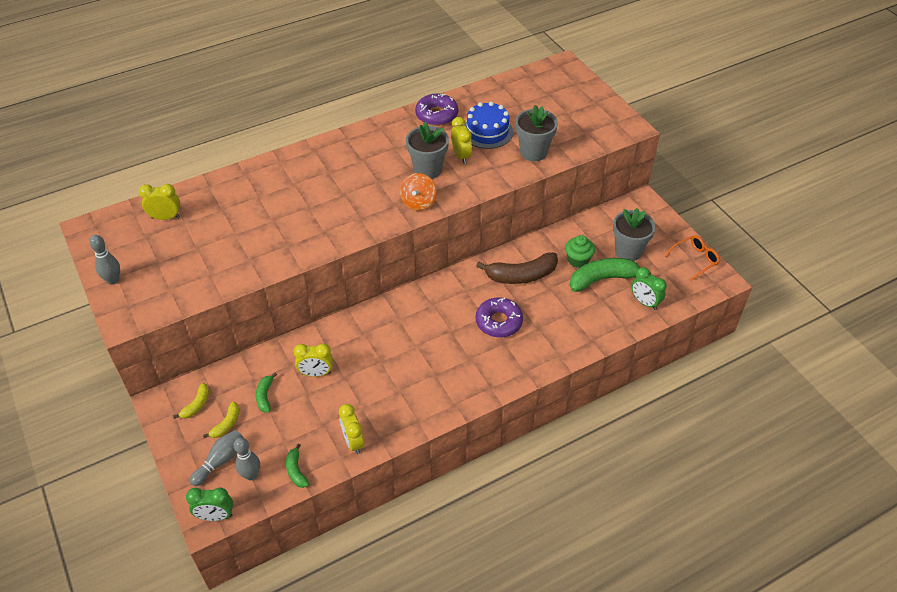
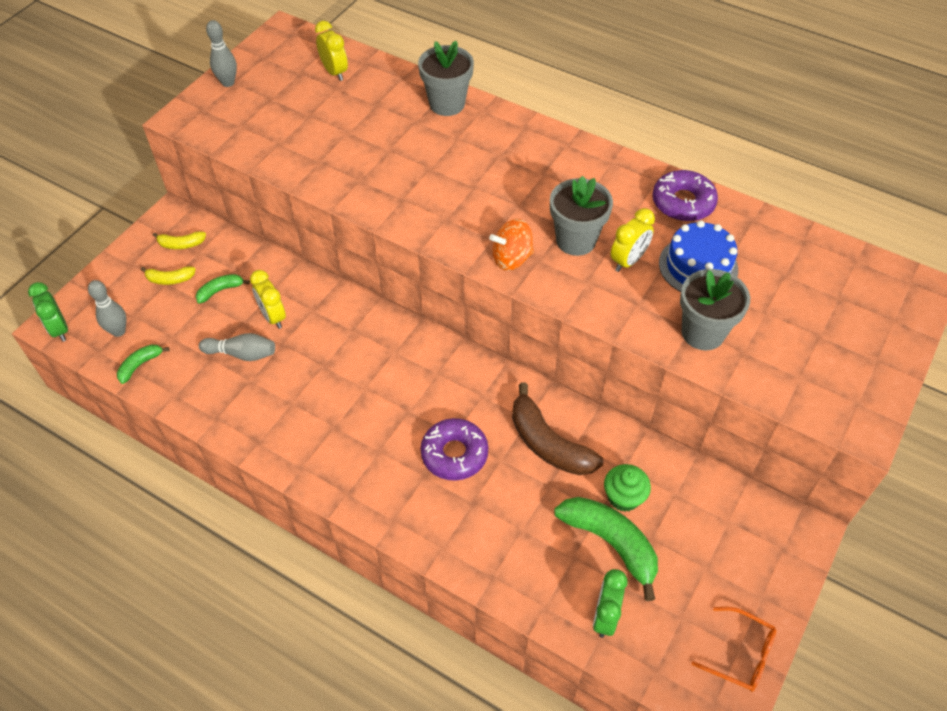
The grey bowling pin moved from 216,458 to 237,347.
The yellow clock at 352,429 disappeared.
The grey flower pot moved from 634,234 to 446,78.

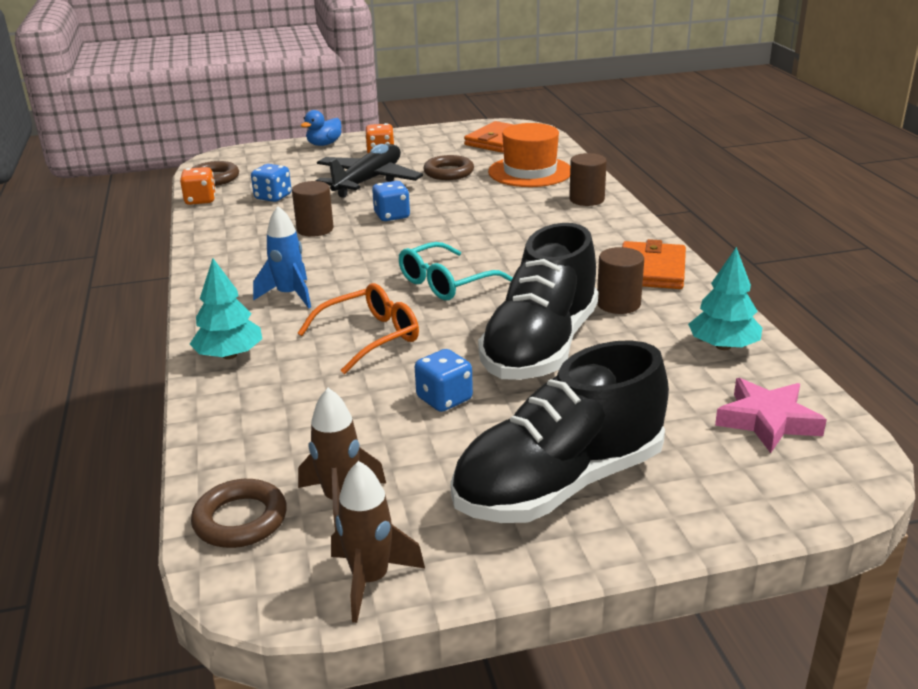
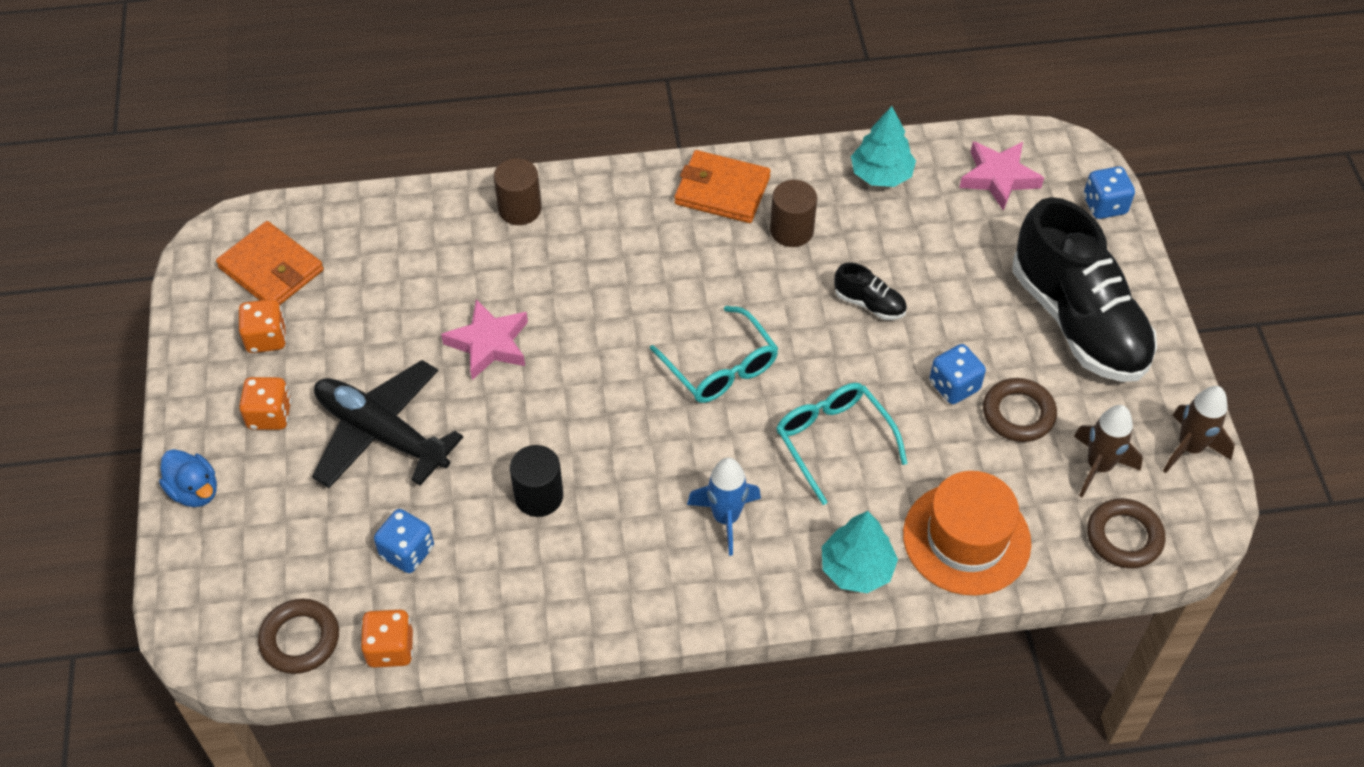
The brown cylinder at 313,209 became the black cylinder at 536,481.
The orange glasses at 358,328 became the turquoise glasses at 842,444.
The blue dice moved from 391,201 to 1109,192.
The brown ring moved from 448,167 to 1020,410.
The black shoe at 538,301 changed to 0.41 times the size.
The orange hat moved from 529,155 to 967,533.
The orange dice at 262,326 appeared.
The pink star at 484,339 appeared.

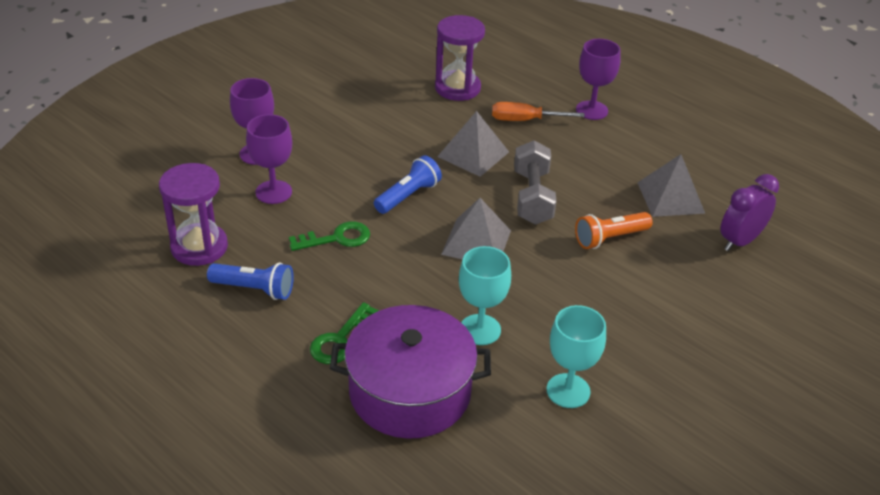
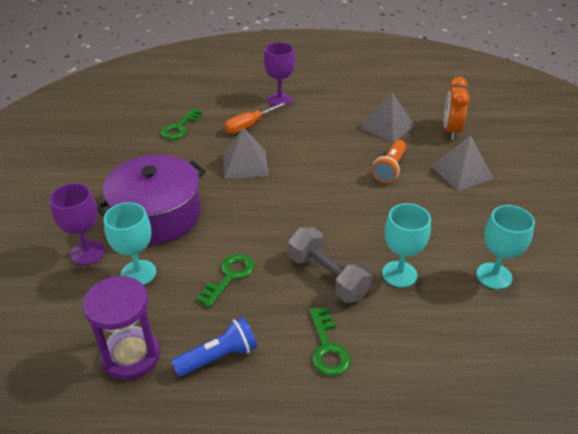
The purple goblet at 269,159 became the turquoise goblet at 130,243.
The purple pot moved from 410,372 to 151,199.
The blue flashlight at 408,184 disappeared.
The purple hourglass at 460,58 was replaced by the green key at 182,124.
The grey pyramid moved from 476,228 to 462,163.
The grey dumbbell moved from 535,182 to 330,265.
The purple clock at 749,212 became the orange clock at 457,108.

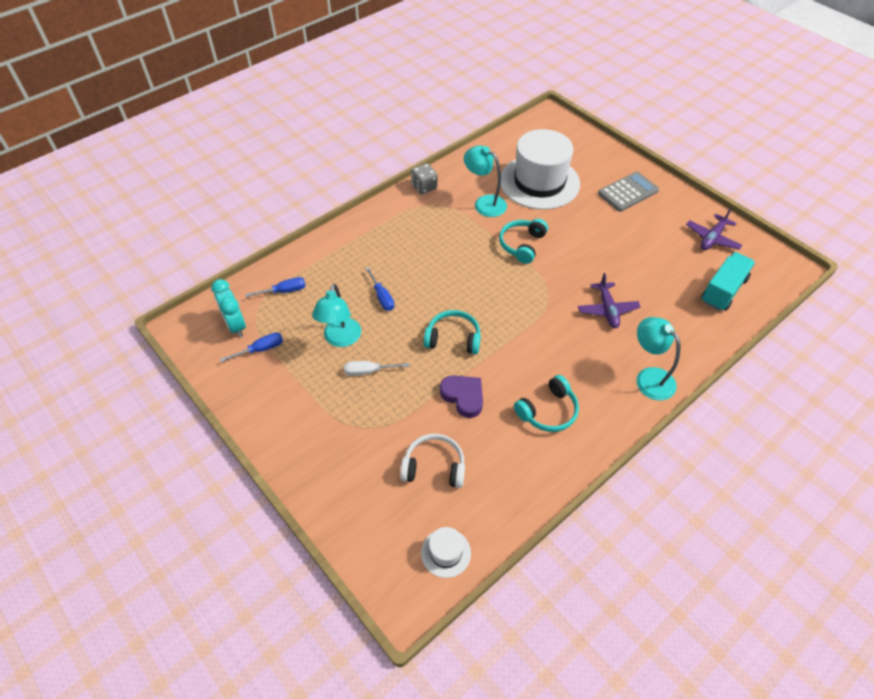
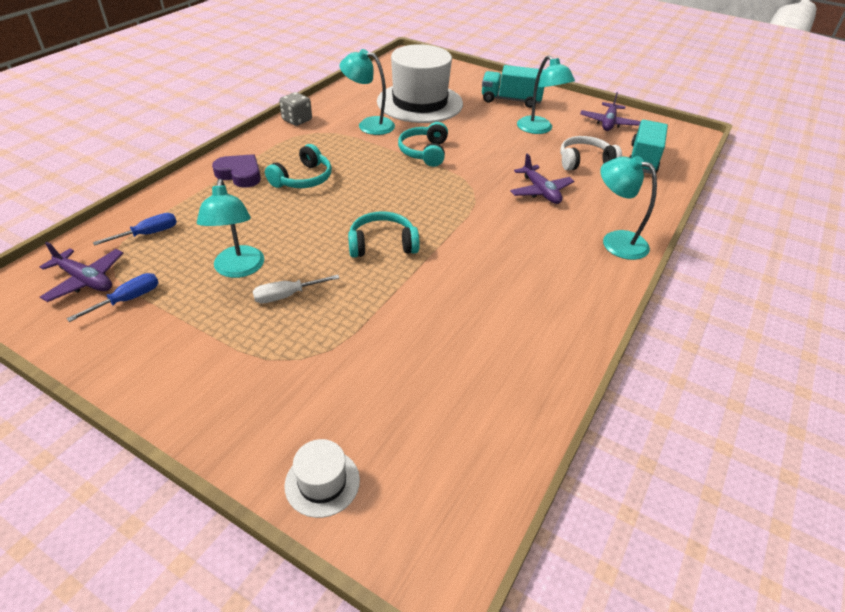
The turquoise clock at 228,308 was replaced by the purple plane at 81,272.
The blue screwdriver at 379,289 disappeared.
The white headphones moved from 432,461 to 591,153.
The white hat moved from 446,552 to 322,478.
The purple heart moved from 461,396 to 236,171.
The turquoise headphones moved from 546,403 to 298,166.
The grey calculator at 628,191 was replaced by the turquoise truck at 513,86.
The turquoise lamp at 546,94 appeared.

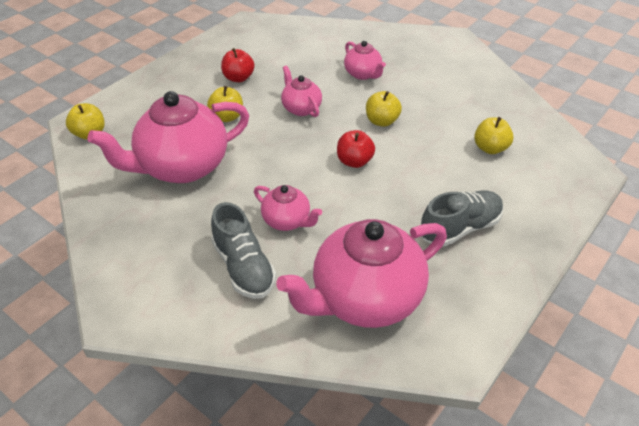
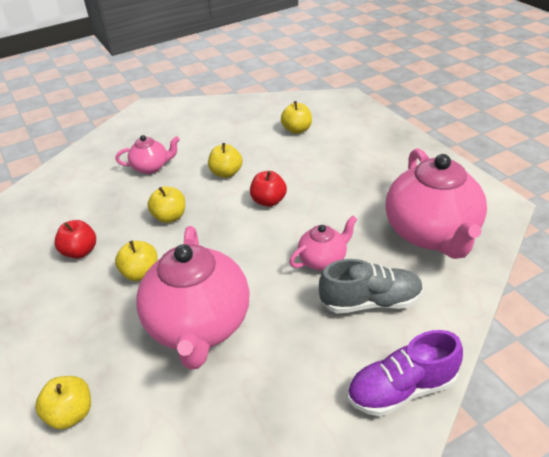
The pink teapot at 301,91 was replaced by the yellow apple at 166,204.
The grey shoe at 462,219 disappeared.
The purple shoe at 405,373 appeared.

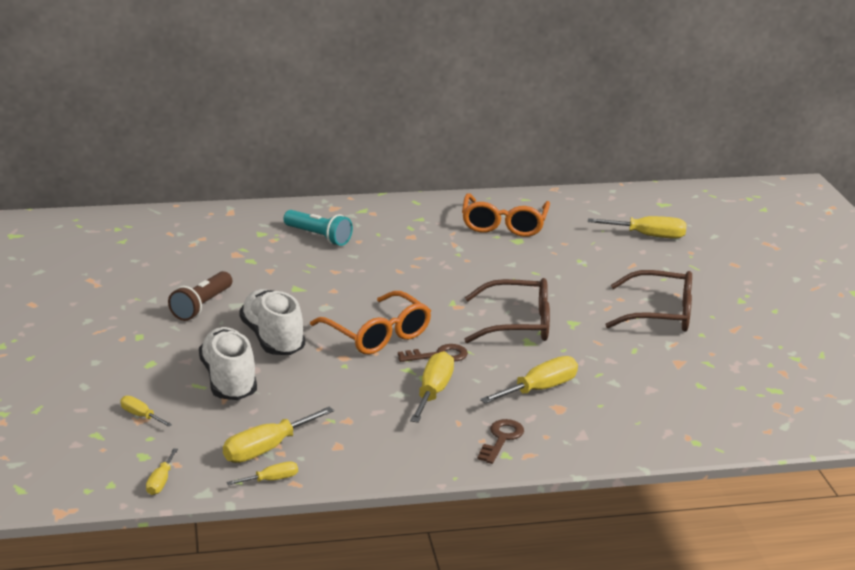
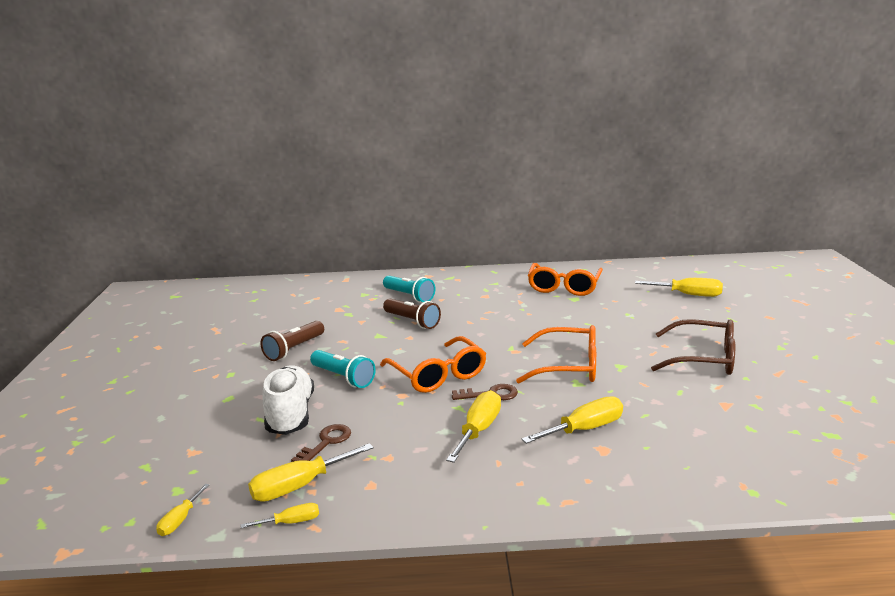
The yellow screwdriver at 146,411 disappeared.
The white shoe at 272,322 was replaced by the turquoise flashlight at 343,369.
The brown glasses at 507,310 became the orange glasses at 556,354.
The brown key moved from 500,441 to 321,443.
The brown flashlight at 412,314 appeared.

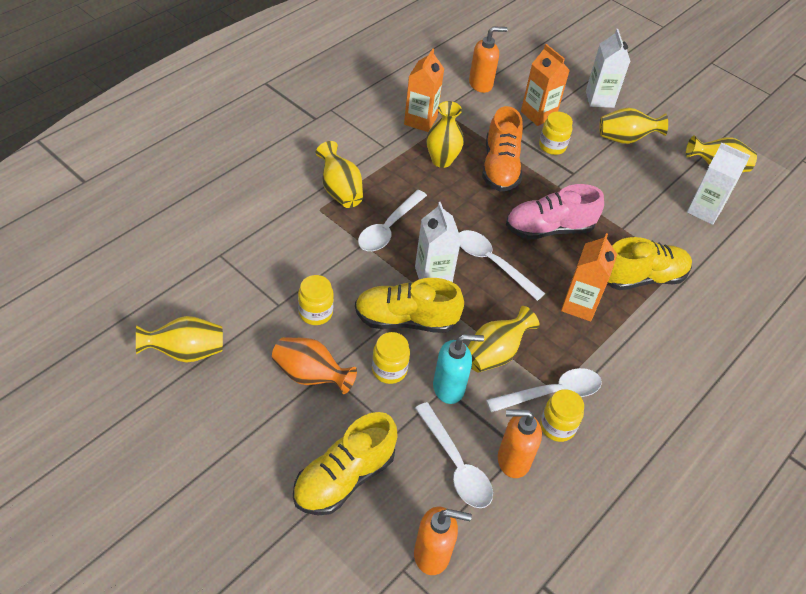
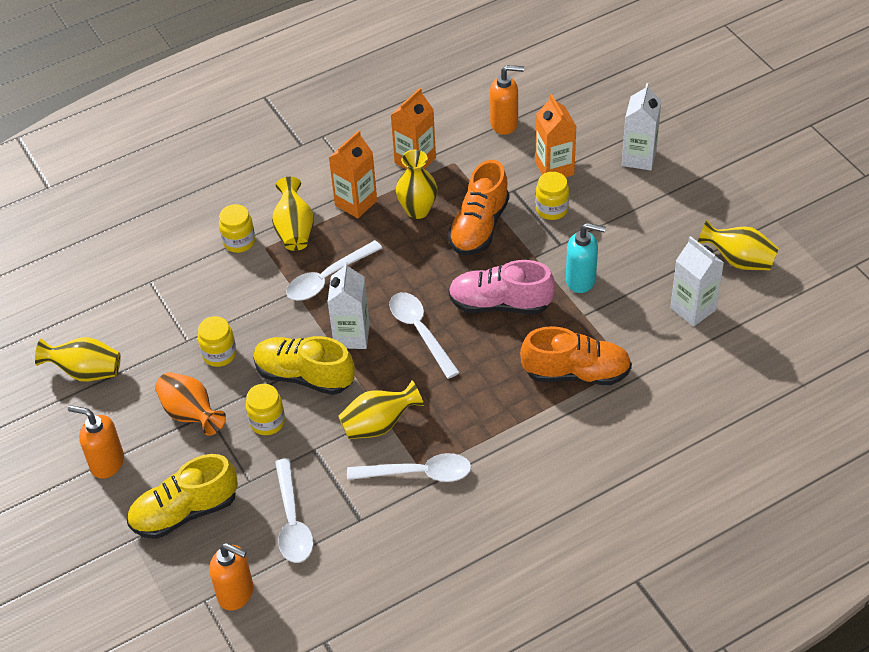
The turquoise soap dispenser moved from 458,369 to 586,258.
The orange soap dispenser moved from 520,444 to 96,442.
The yellow jar moved from 562,415 to 237,228.
The orange carton moved from 589,277 to 353,174.
The yellow vase at 633,126 disappeared.
The yellow shoe at 649,263 became the orange shoe at 576,355.

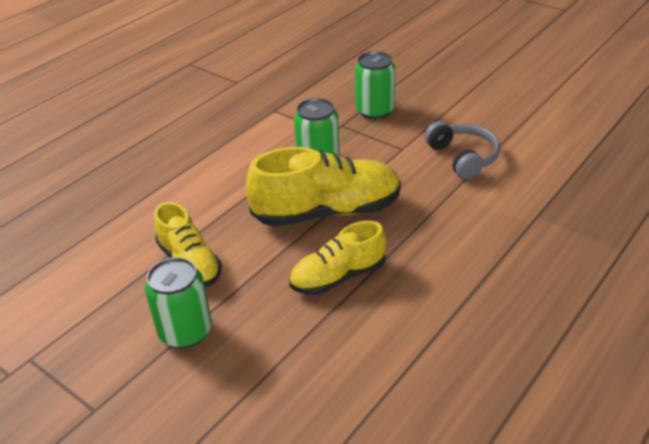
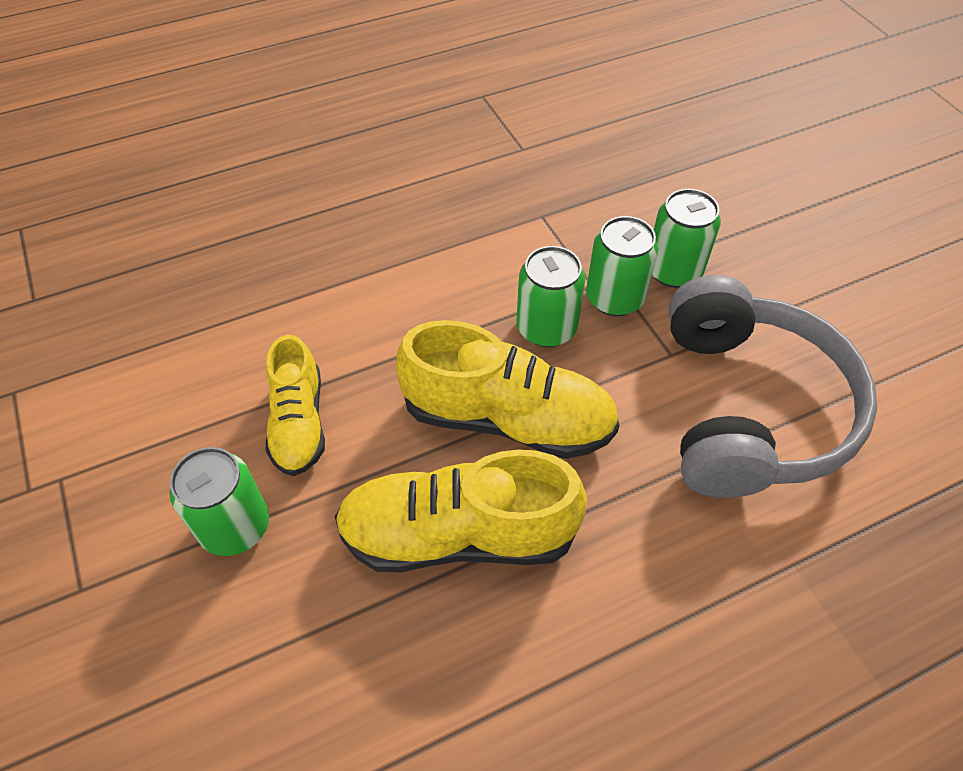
The yellow shoe at 337,258 changed to 1.60 times the size.
The grey headphones at 462,150 changed to 1.97 times the size.
The green can at 622,266 appeared.

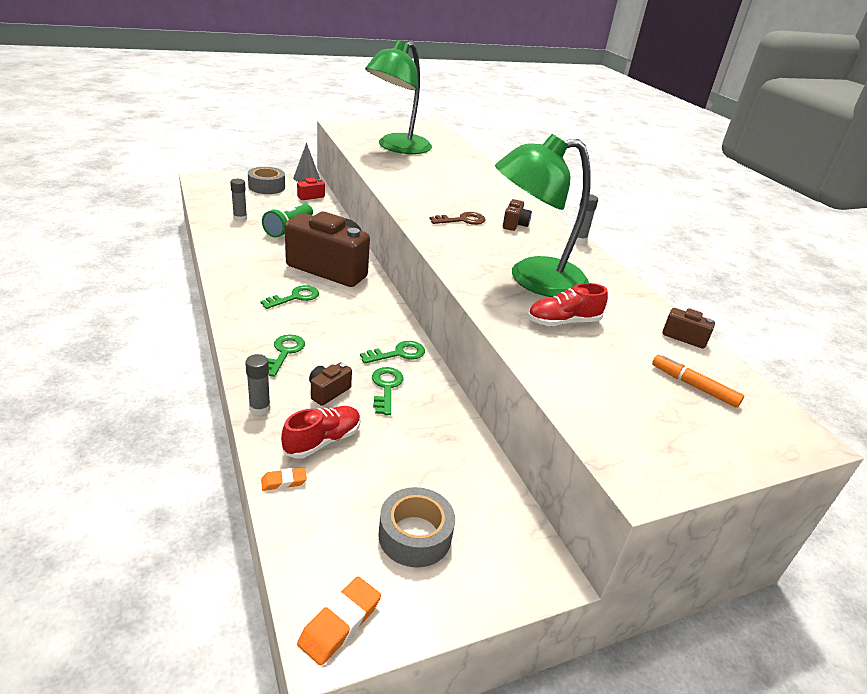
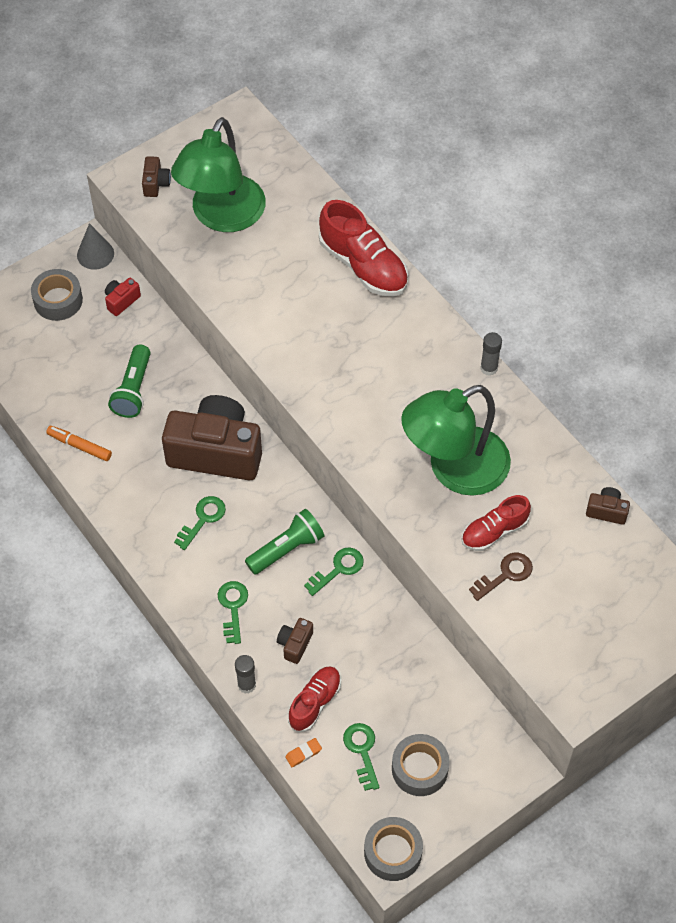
The grey glue stick at 238,200 disappeared.
The orange eraser at 339,621 was replaced by the grey tape at 393,849.
The green key moved from 388,391 to 361,757.
The brown key moved from 457,218 to 501,577.
The brown camera moved from 517,215 to 156,176.
The orange marker moved from 698,381 to 79,443.
The green flashlight at 284,542 appeared.
The red shoe at 363,248 appeared.

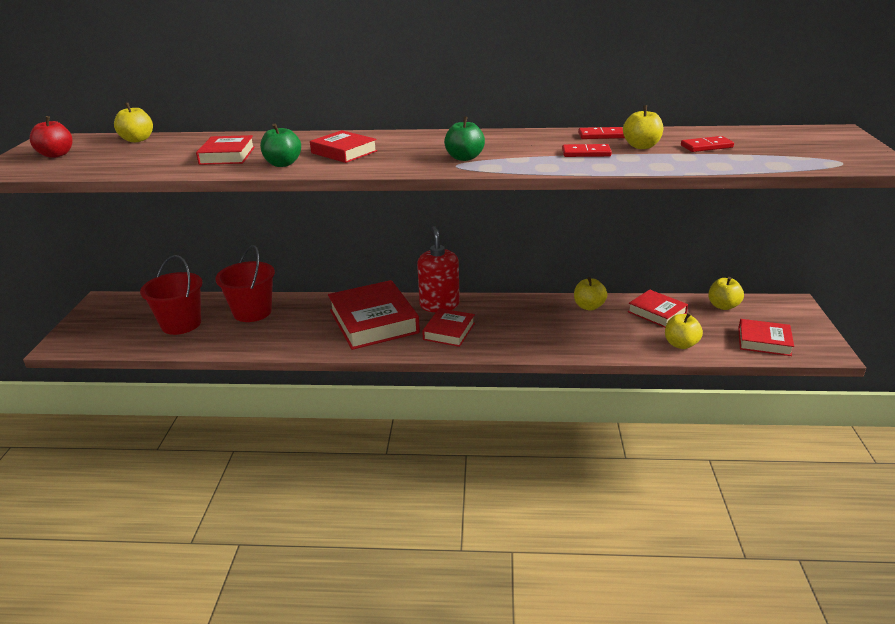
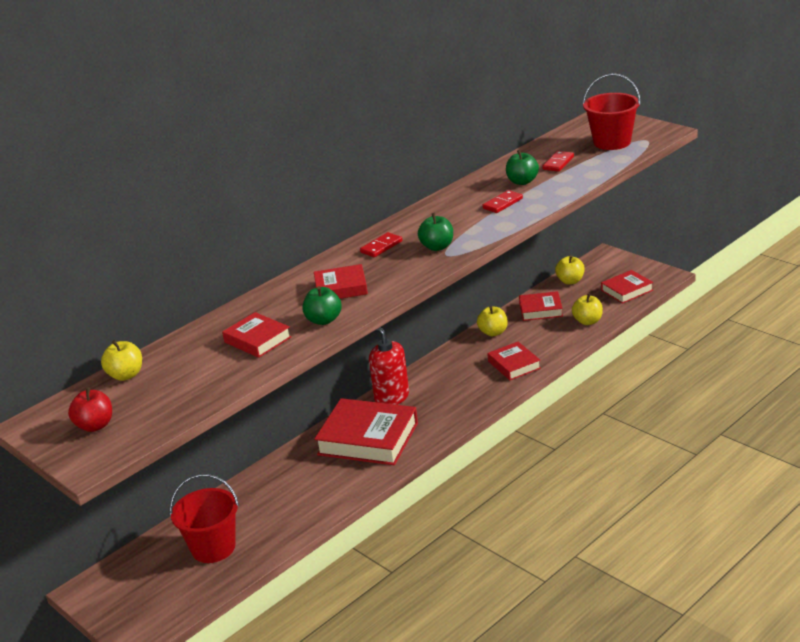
The red bucket moved from 245,283 to 612,111.
The red book moved from 448,327 to 514,361.
The red domino moved from 601,133 to 381,244.
The yellow apple at 643,127 became the green apple at 522,167.

